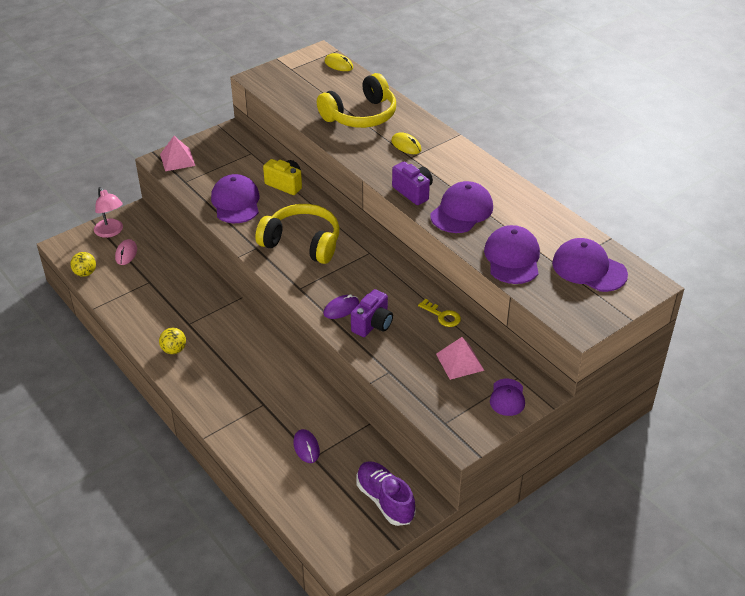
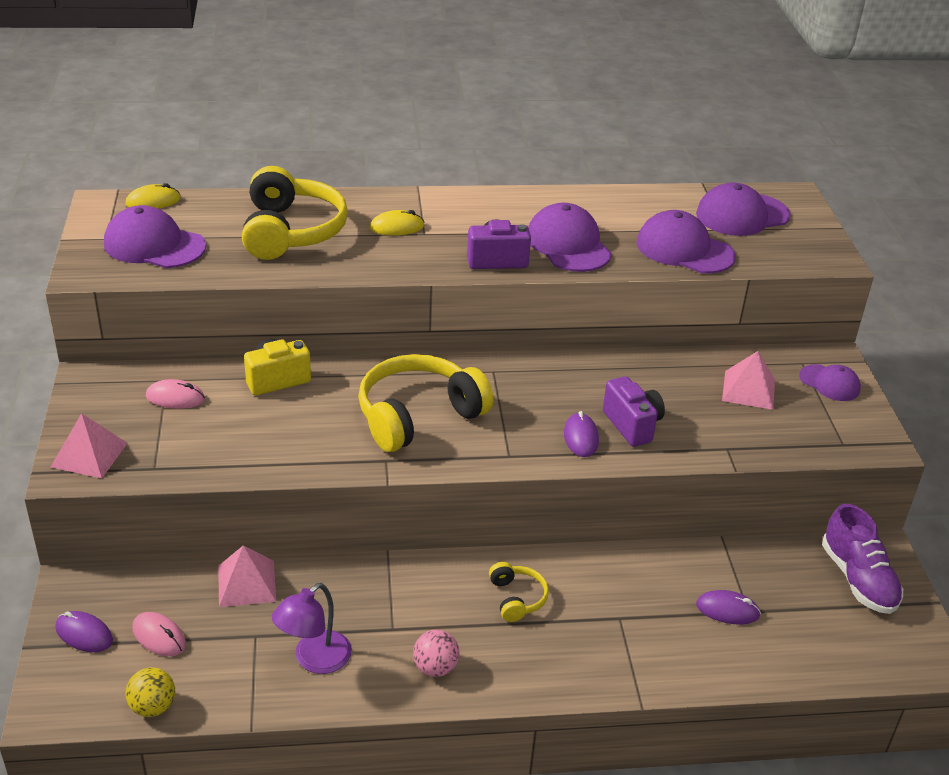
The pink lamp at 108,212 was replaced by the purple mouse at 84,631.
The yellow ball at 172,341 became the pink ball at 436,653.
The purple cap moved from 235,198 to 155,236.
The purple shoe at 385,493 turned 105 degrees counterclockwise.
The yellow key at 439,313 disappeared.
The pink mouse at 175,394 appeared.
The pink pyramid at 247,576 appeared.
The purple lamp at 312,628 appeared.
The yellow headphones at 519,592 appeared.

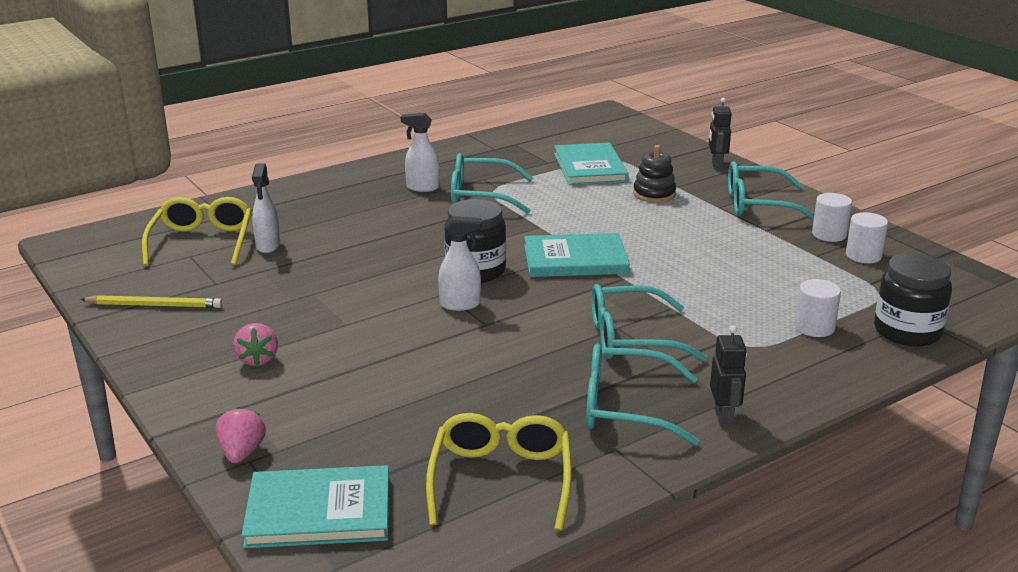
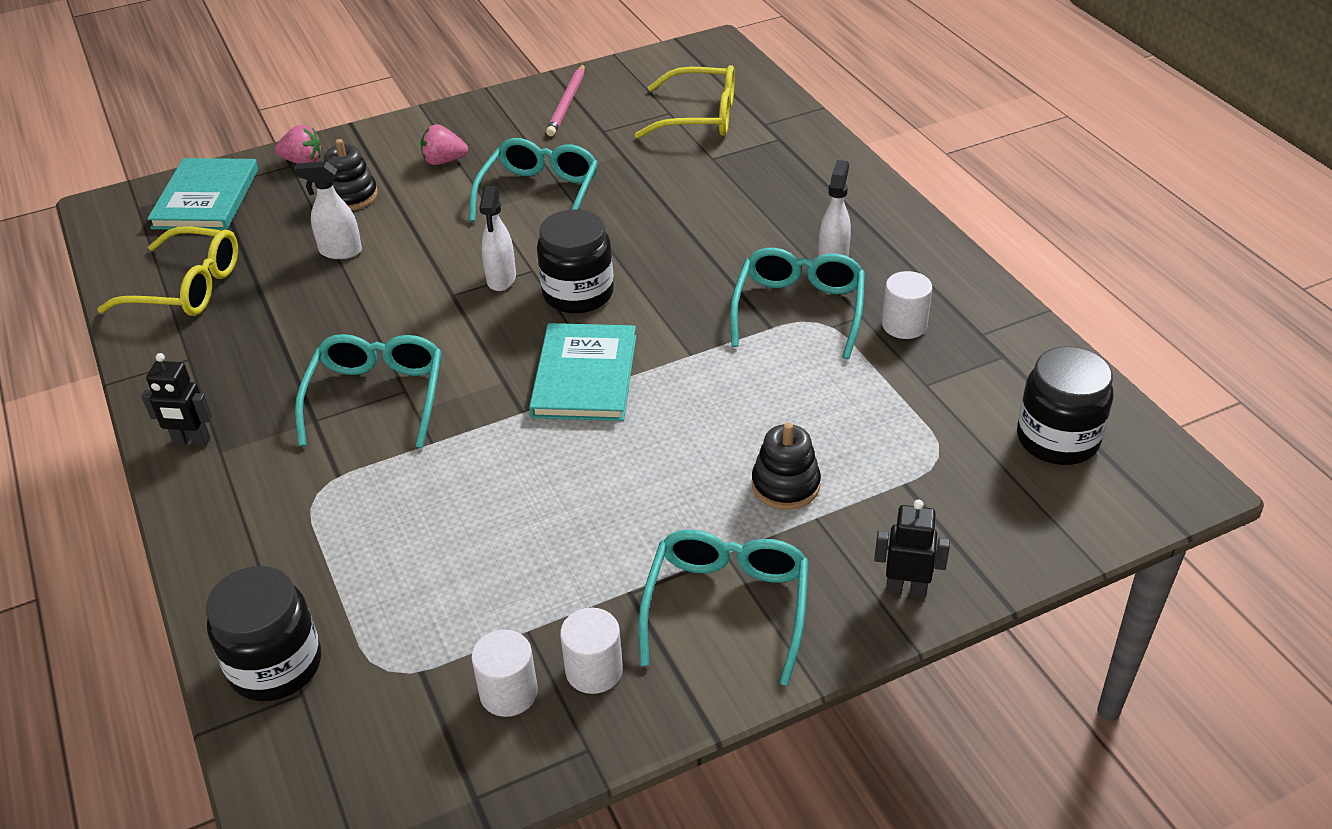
The yellow pencil at 151,301 became the pink pencil at 565,100.
The white spray bottle moved from 266,208 to 328,210.
The turquoise book at 591,163 disappeared.
The turquoise glasses moved from 642,394 to 533,180.
The white cylinder moved from 818,308 to 907,305.
The black stacking toy at 351,175 appeared.
The black jar at 1065,405 appeared.

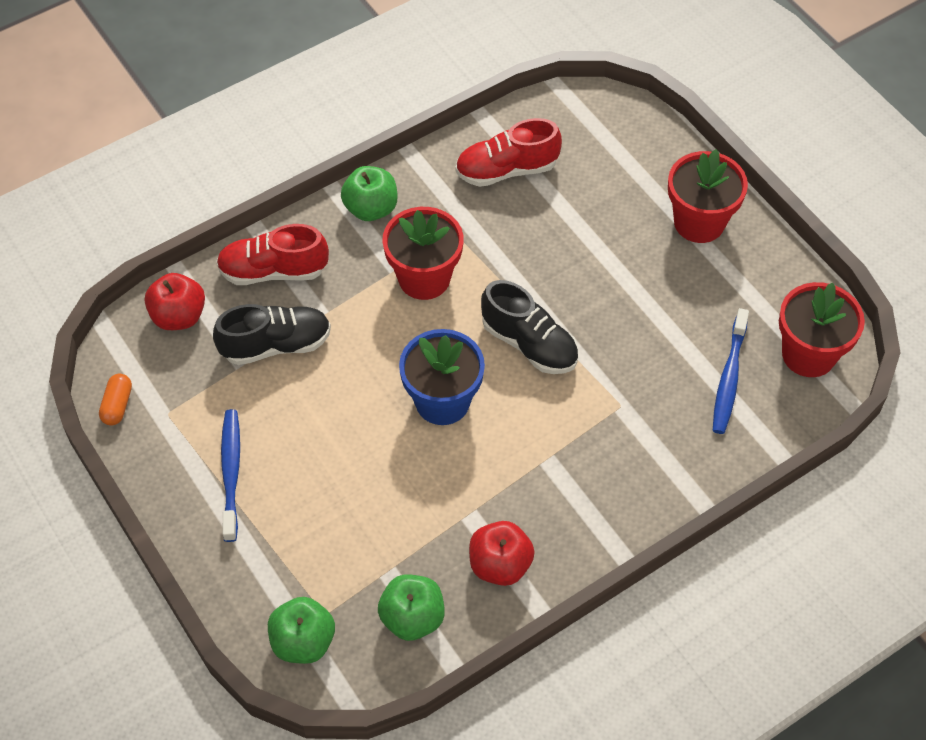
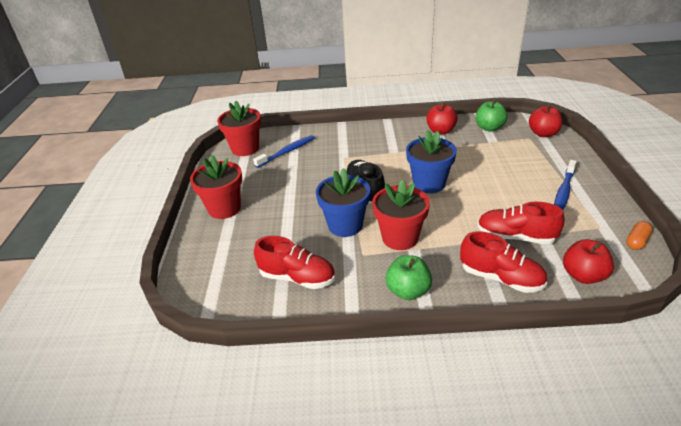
The black shoe at 272,334 became the red shoe at 521,223.
The green apple at 301,630 became the red apple at 546,120.
The blue flower pot at 343,202 appeared.

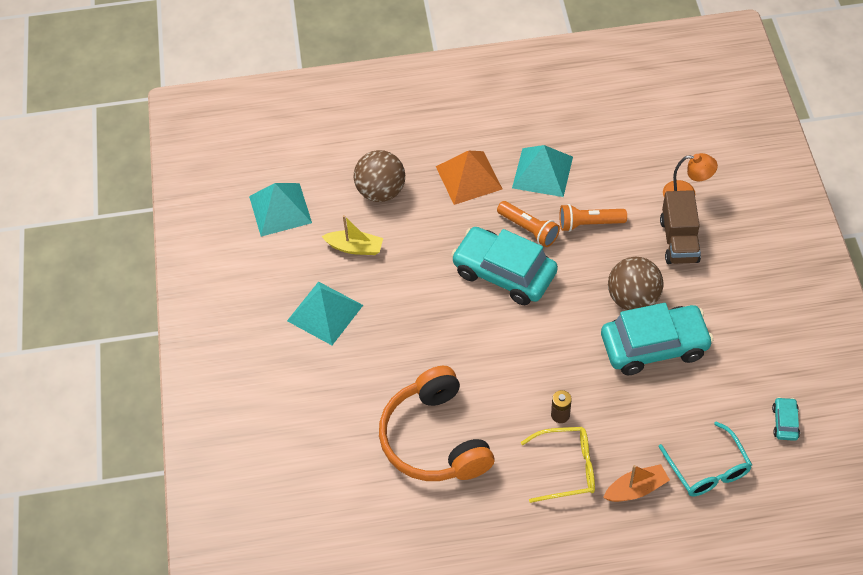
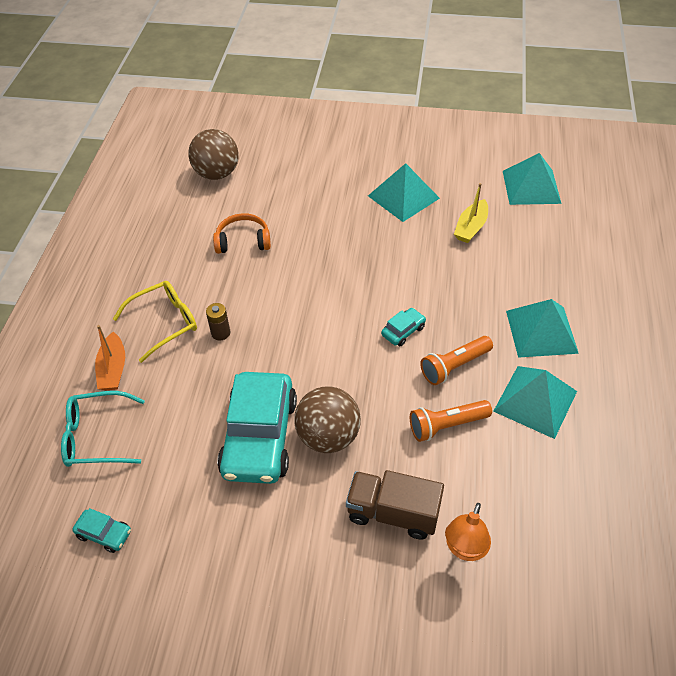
The brown ball moved from 379,176 to 213,154.
The orange headphones at 436,423 changed to 0.53 times the size.
The orange pyramid at 469,178 became the turquoise pyramid at 542,328.
The turquoise car at 504,266 changed to 0.42 times the size.
The yellow glasses at 558,465 turned 135 degrees counterclockwise.
The orange flashlight at 593,218 turned 120 degrees counterclockwise.

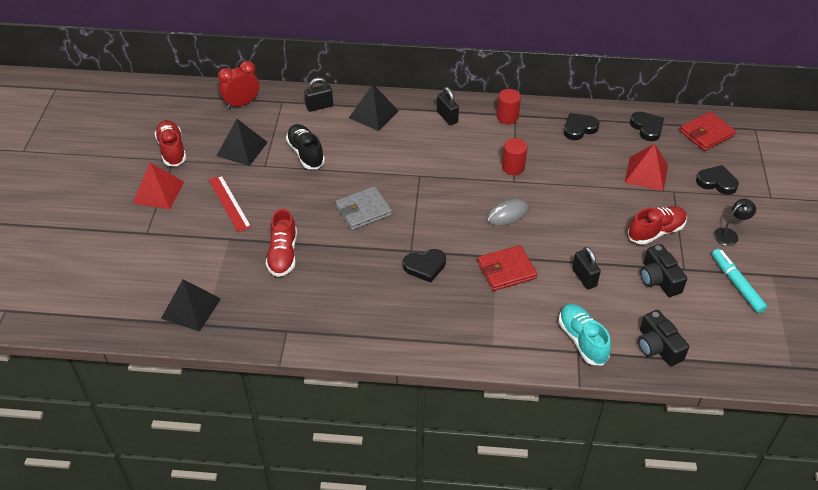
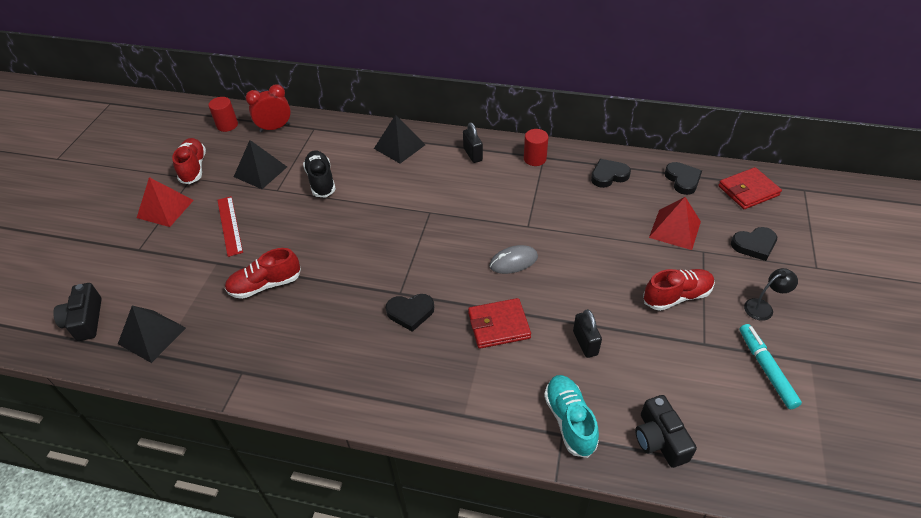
The red shoe at 281,243 turned 60 degrees clockwise.
The black padlock at 318,94 disappeared.
The grey wallet at 363,208 disappeared.
The red cylinder moved from 514,156 to 223,114.
The black camera moved from 663,270 to 77,312.
The black heart at 717,180 turned 135 degrees clockwise.

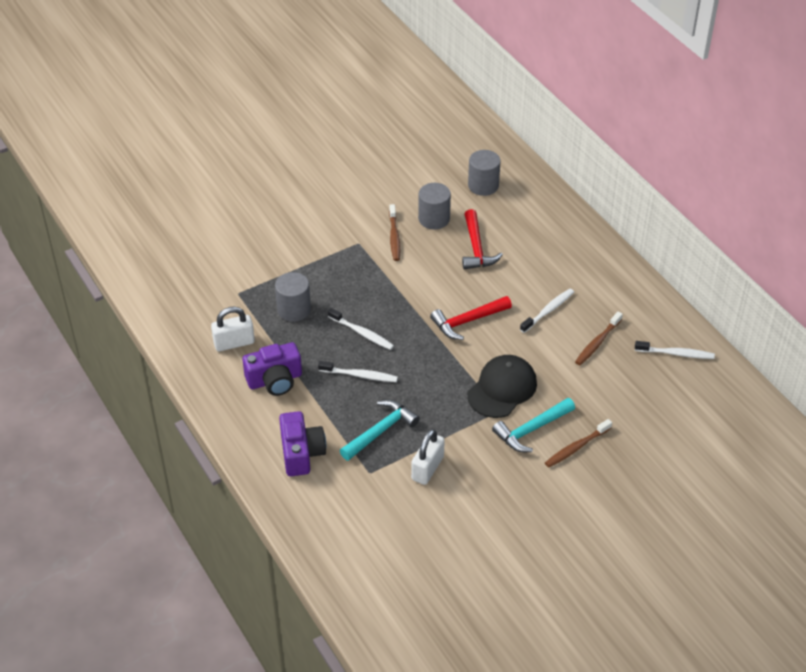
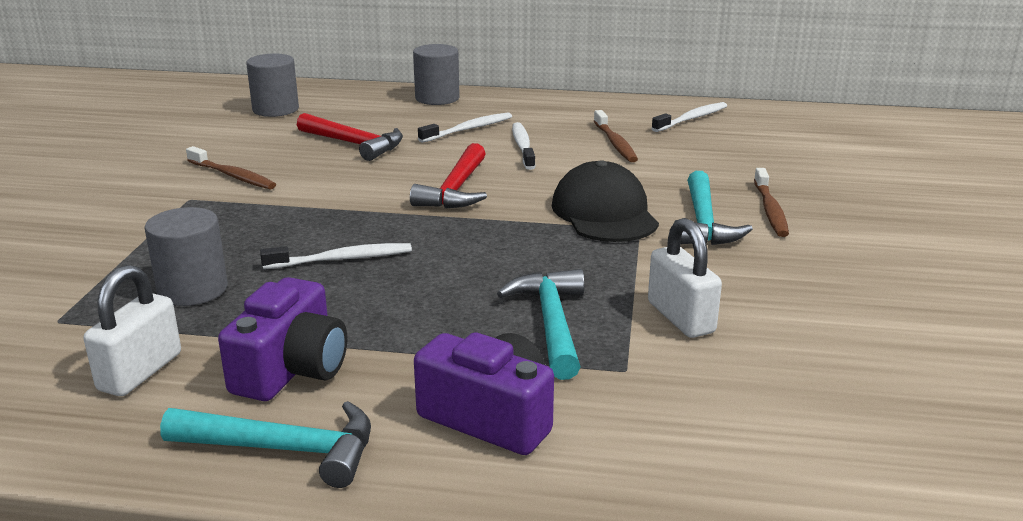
The white toothbrush moved from 358,371 to 465,127.
The grey cylinder moved from 434,206 to 436,74.
The turquoise hammer at 265,444 appeared.

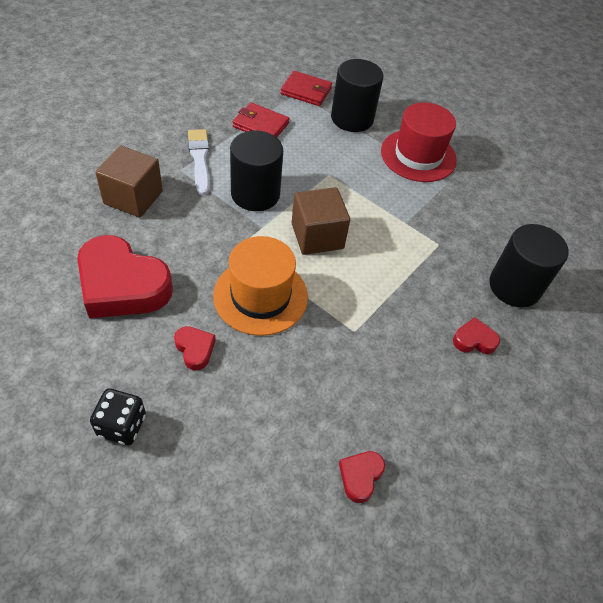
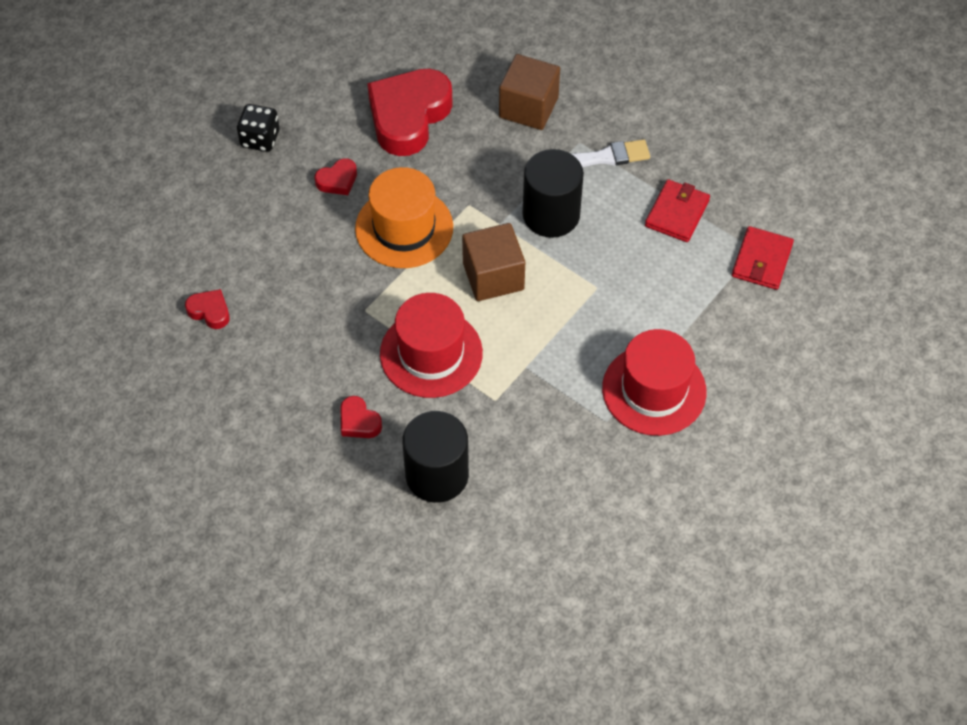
The black cylinder at 357,95 disappeared.
The red heart at 476,335 turned 135 degrees clockwise.
The red hat at 431,345 appeared.

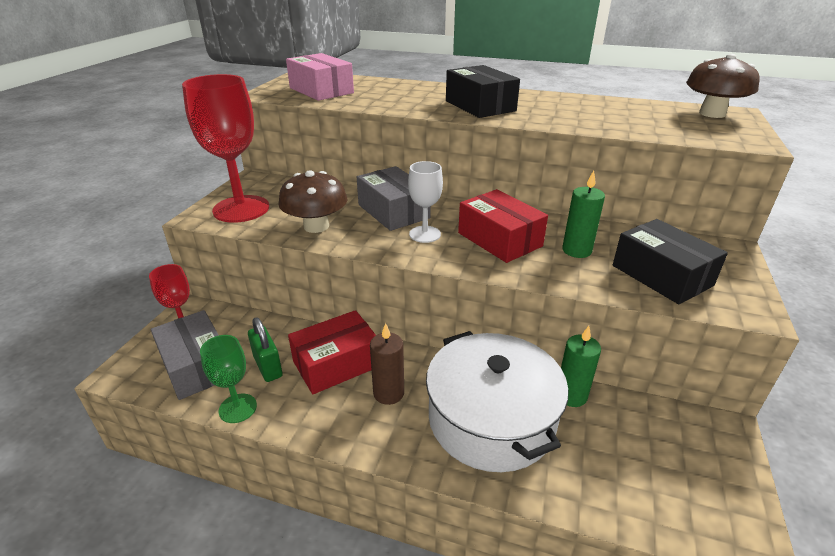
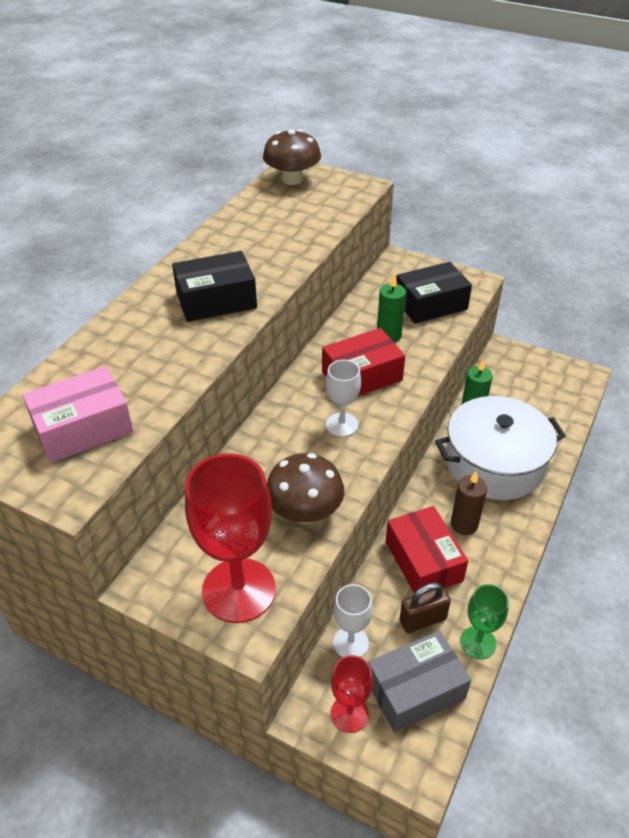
The green padlock at 265,349 became the brown padlock at 425,608.
The grey box at 394,198 disappeared.
The white goblet at 353,620 appeared.

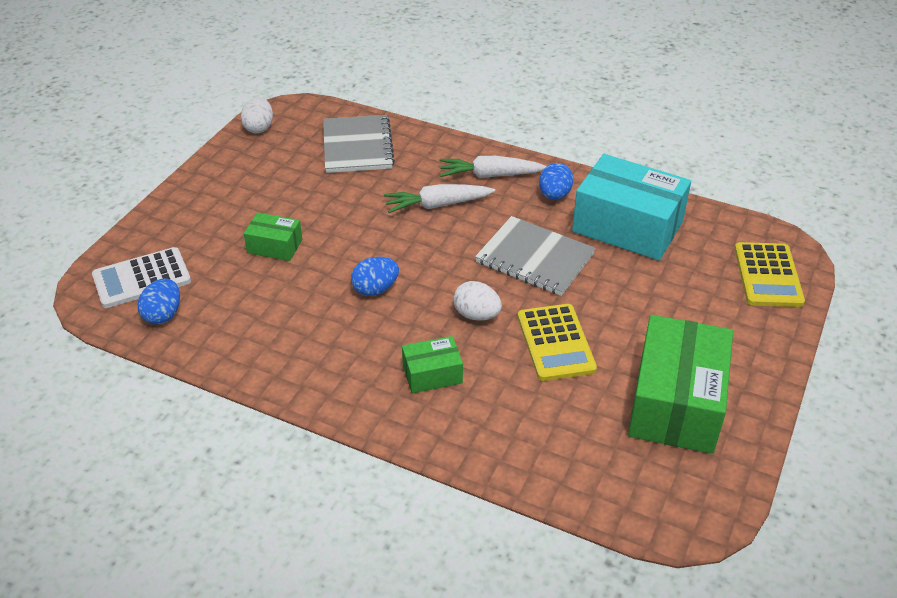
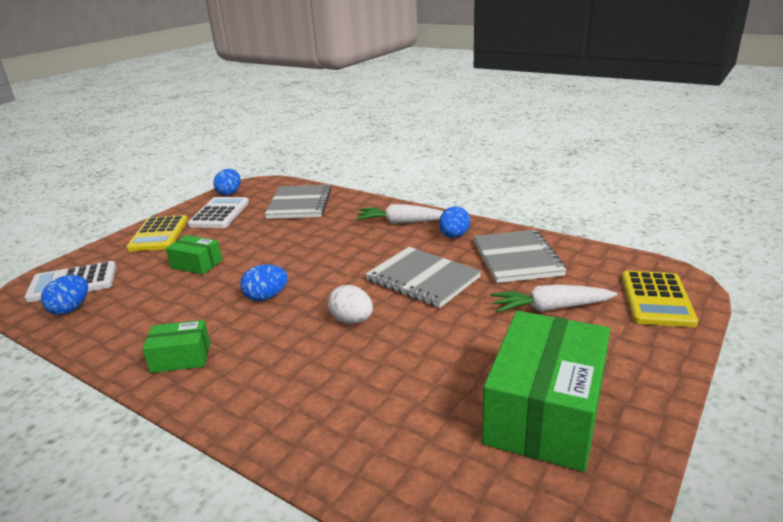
The white egg at 257,115 became the blue egg at 227,182.
The white carrot moved from 439,198 to 553,298.
The green box moved from 432,364 to 176,346.
The yellow calculator moved from 557,342 to 157,233.
The turquoise box at 631,207 was replaced by the grey notebook at 520,256.
The white calculator at 218,212 appeared.

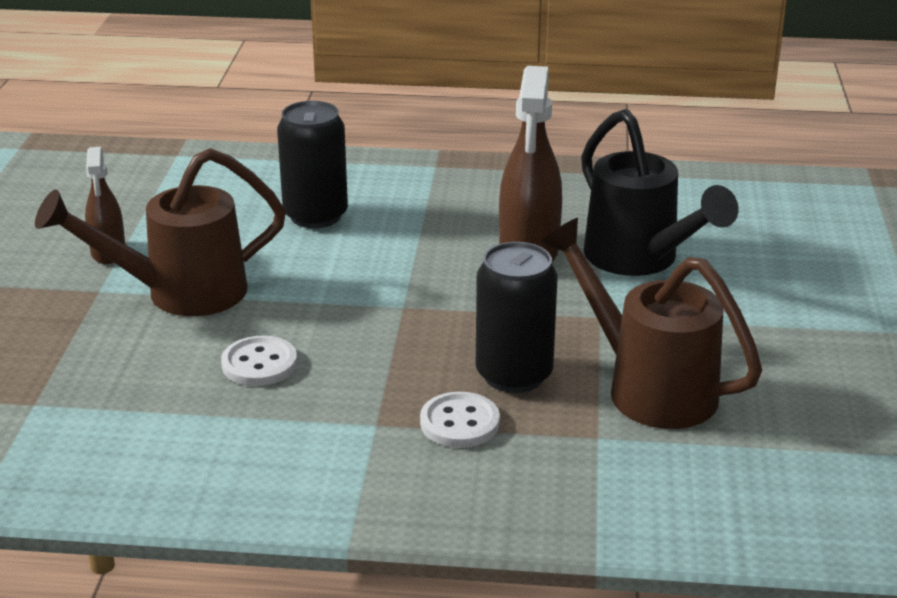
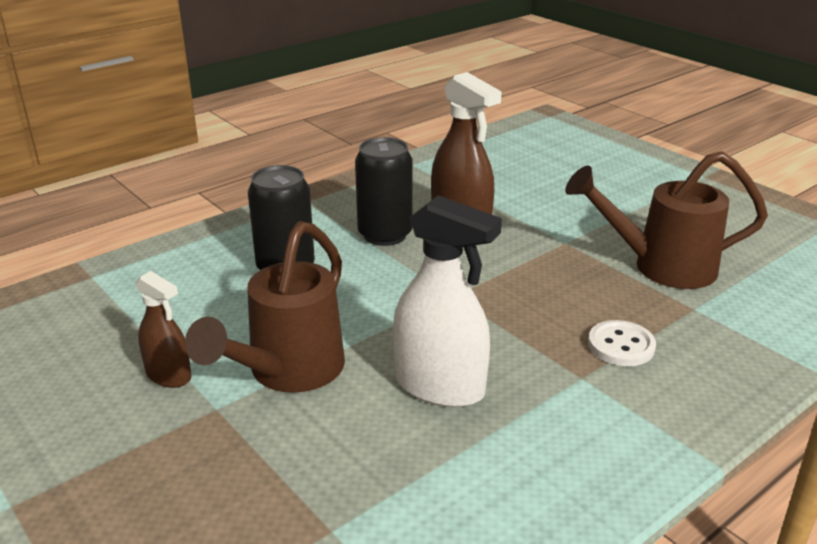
The white button at 259,361 was replaced by the white spray bottle at 447,301.
The black can moved from 517,317 to 384,191.
The black watering can at 659,192 disappeared.

